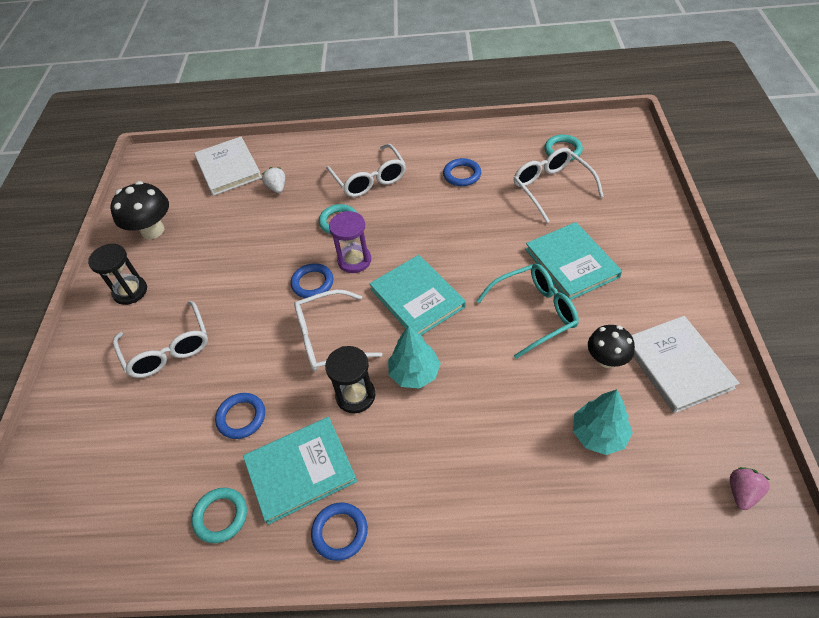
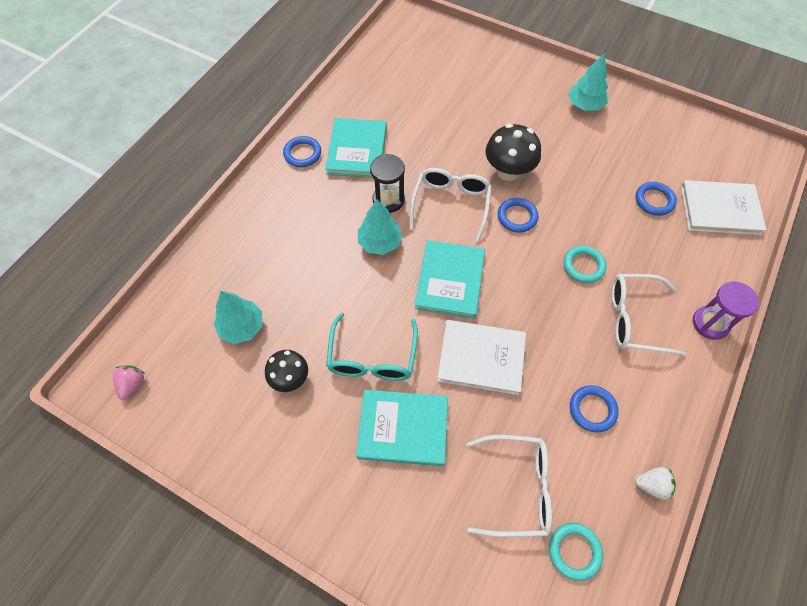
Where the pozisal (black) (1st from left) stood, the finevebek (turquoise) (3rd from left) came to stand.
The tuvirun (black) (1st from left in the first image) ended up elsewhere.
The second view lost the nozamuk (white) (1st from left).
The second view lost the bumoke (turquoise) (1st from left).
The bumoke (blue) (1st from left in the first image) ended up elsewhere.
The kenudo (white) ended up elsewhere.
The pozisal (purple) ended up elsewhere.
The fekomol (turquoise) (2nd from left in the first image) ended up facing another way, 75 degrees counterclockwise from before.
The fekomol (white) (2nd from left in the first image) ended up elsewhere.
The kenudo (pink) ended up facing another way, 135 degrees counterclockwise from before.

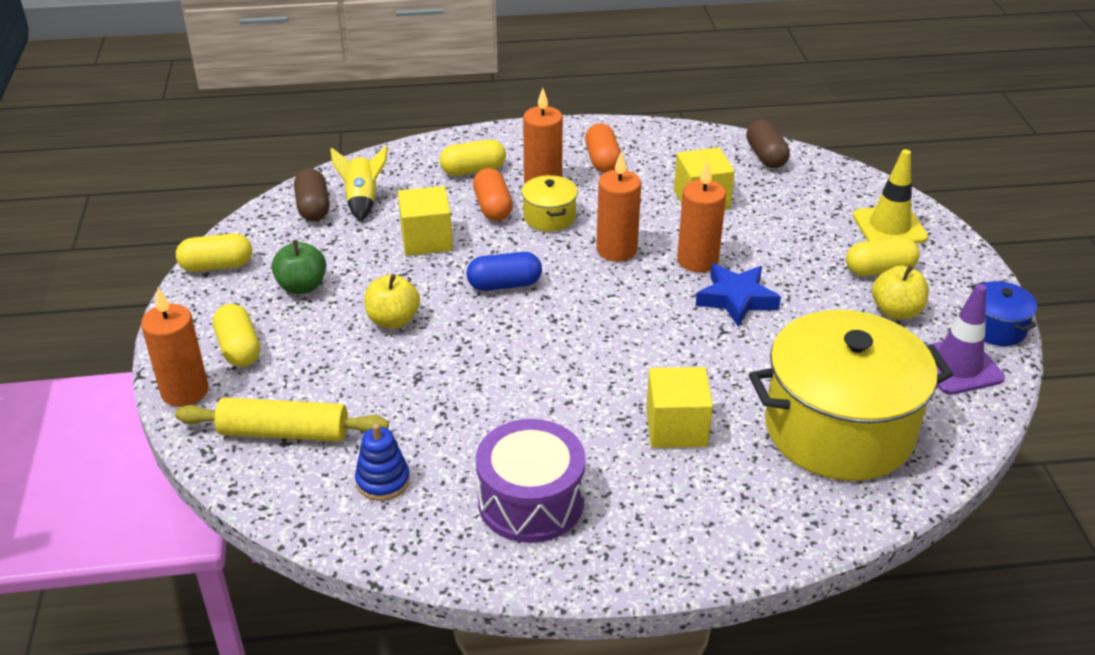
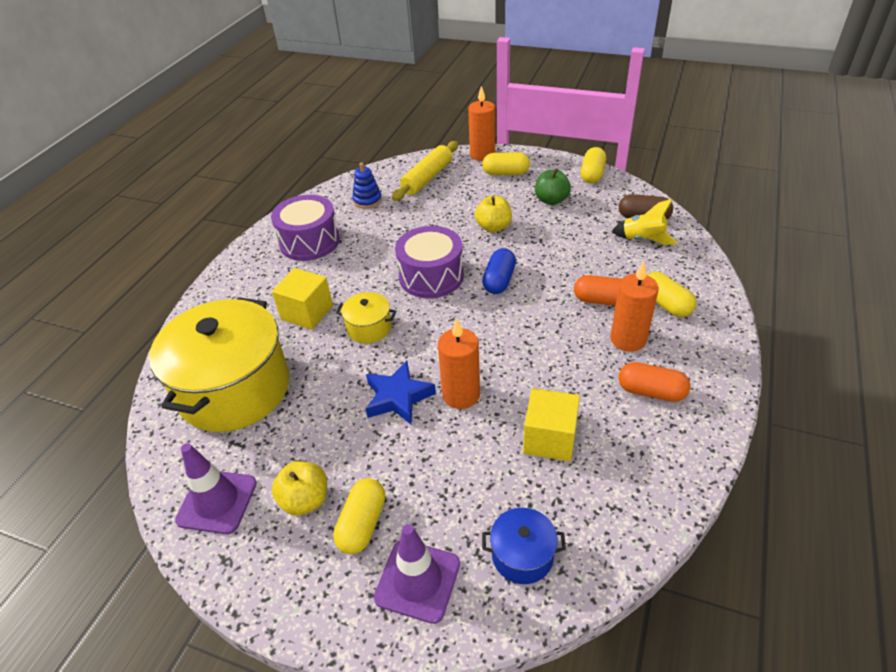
The second view lost the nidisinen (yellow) (1st from left).
The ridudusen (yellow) (3rd from left in the first image) ended up facing another way, 45 degrees counterclockwise from before.
The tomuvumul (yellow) (1st from left in the first image) ended up elsewhere.
The second view lost the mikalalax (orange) (3rd from left).
The second view lost the ridudusen (brown) (2nd from left).
What was the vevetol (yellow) turned into the vevetol (purple) (2nd from left).
The tomuvumul (blue) ended up elsewhere.
The second view gained the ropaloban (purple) (2nd from left).

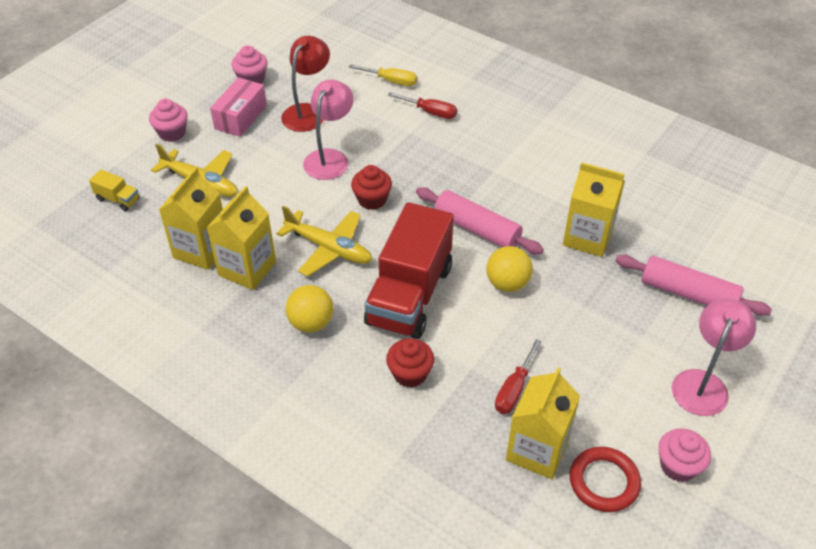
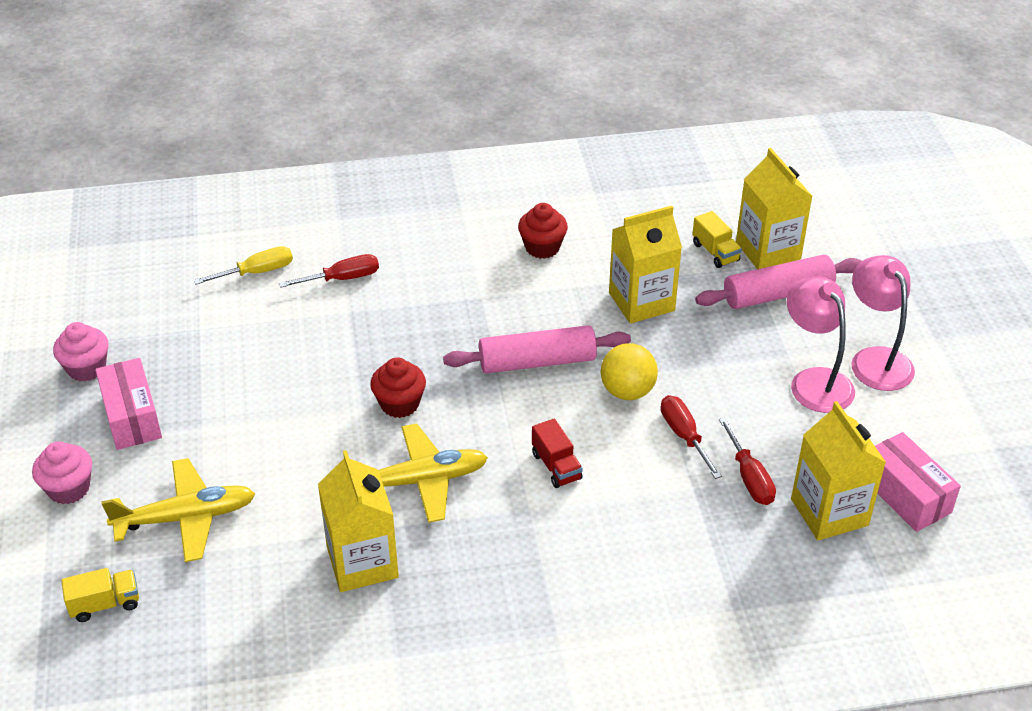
The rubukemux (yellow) (1st from left in the first image) ended up elsewhere.
The second view lost the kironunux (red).
The second view lost the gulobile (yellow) (1st from left).
The kironunux (pink) (1st from left) ended up elsewhere.
The size of the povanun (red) changed by a factor of 0.40.
The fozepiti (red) (2nd from left) ended up elsewhere.
Where the bumoke (red) stood, the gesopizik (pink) (2nd from left) came to stand.
The second view lost the fozepiti (pink) (3rd from left).
The second view gained the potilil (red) (2nd from left).
The second view gained the povanun (yellow) (2nd from left).

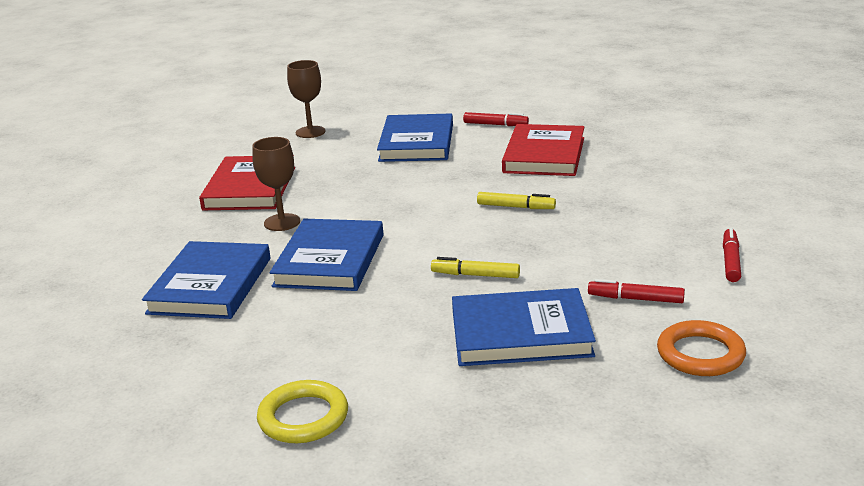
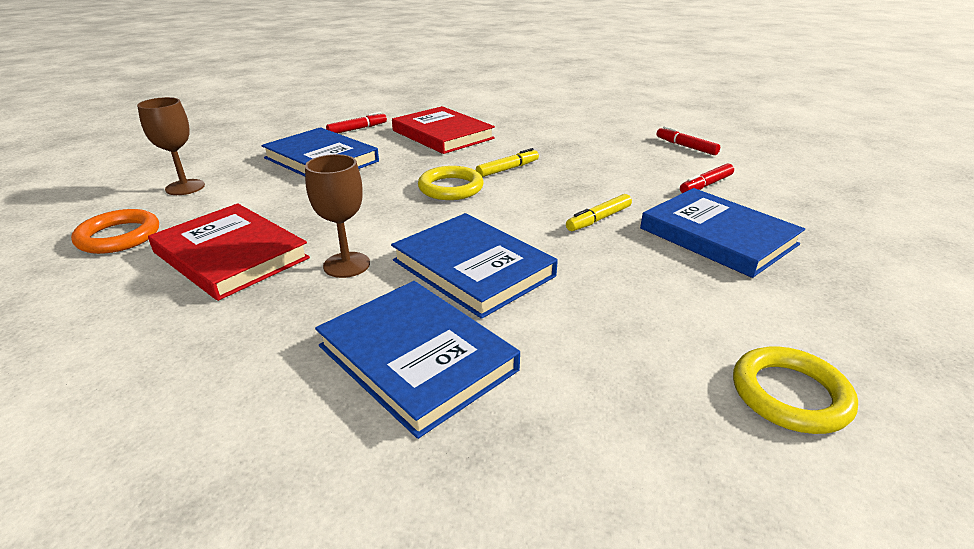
The fekomol (blue) (4th from left) ended up facing another way, 75 degrees counterclockwise from before.
The bumoke (orange) ended up elsewhere.
The second view gained the bumoke (yellow) (1st from left).

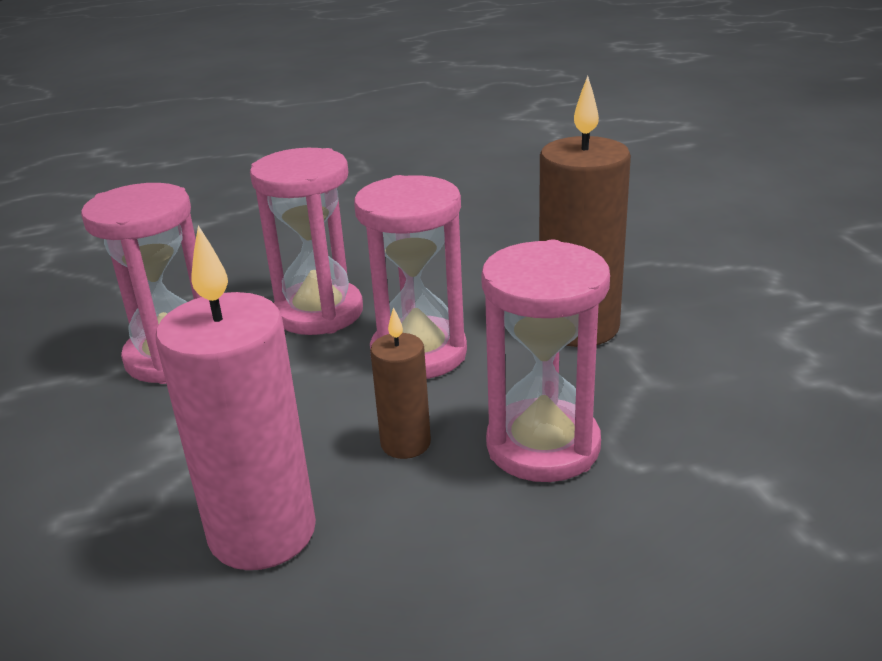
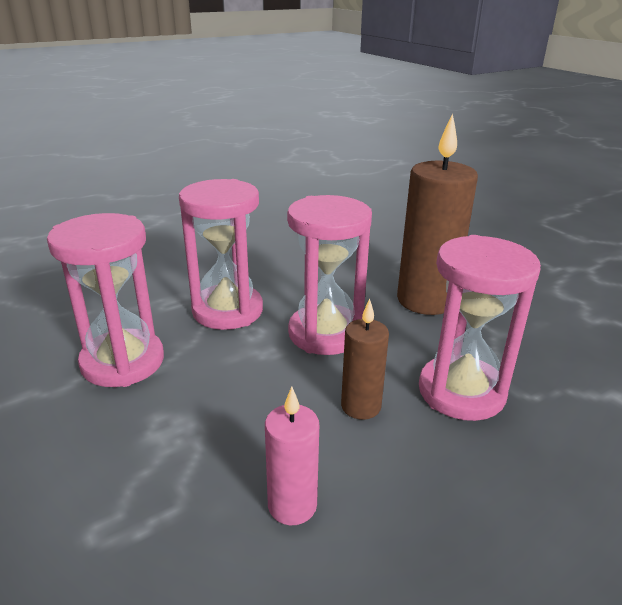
The size of the mikalalax (pink) changed by a factor of 0.53.

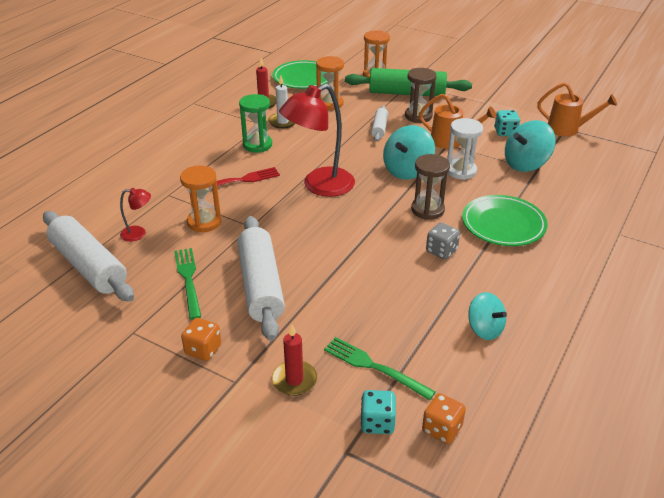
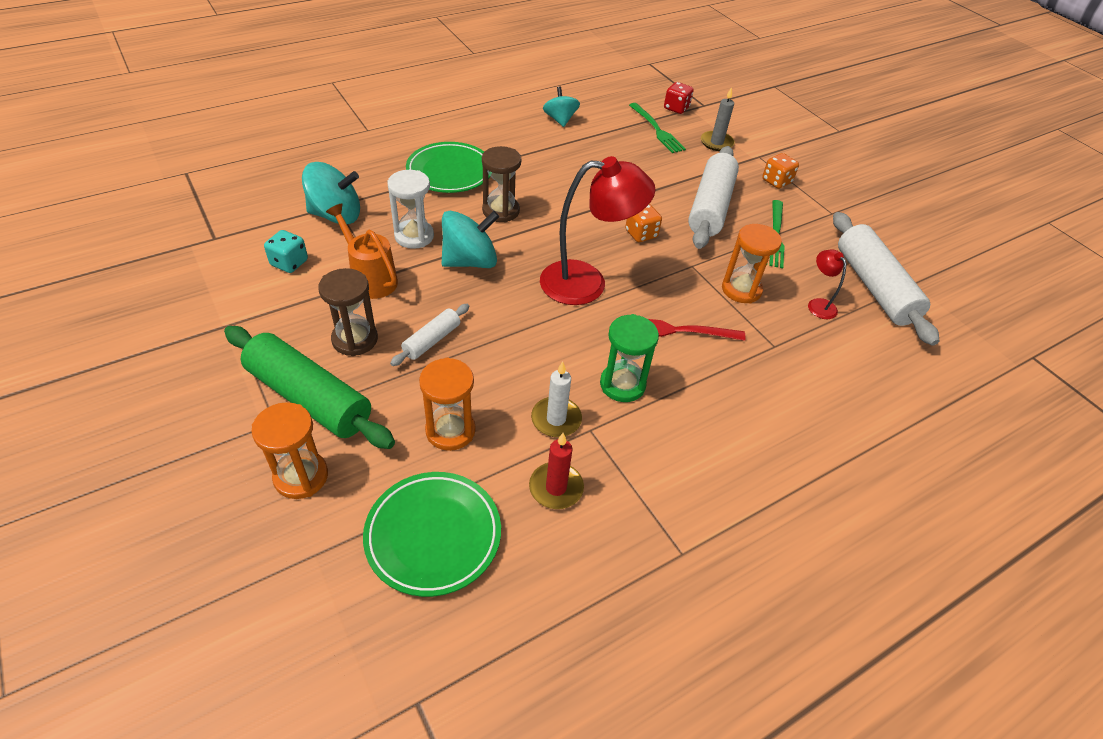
The kironunux (red) (1st from left in the first image) ended up facing another way, 45 degrees clockwise from before.
What was the mikalalax (red) (2nd from left) turned into the mikalalax (grey).
What was the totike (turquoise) (1st from left) turned into the totike (red).
The totike (orange) (2nd from left in the first image) ended up elsewhere.
The second view lost the totike (grey).
The second view lost the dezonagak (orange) (2nd from left).

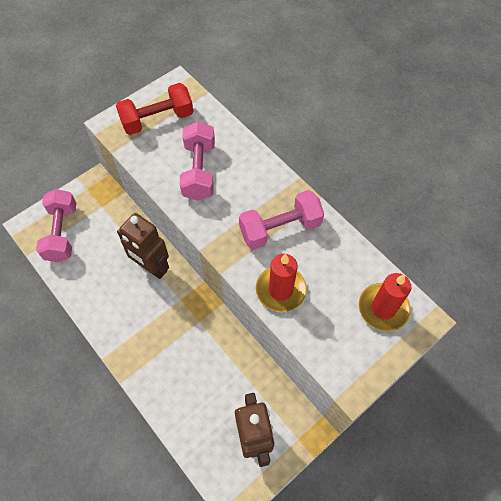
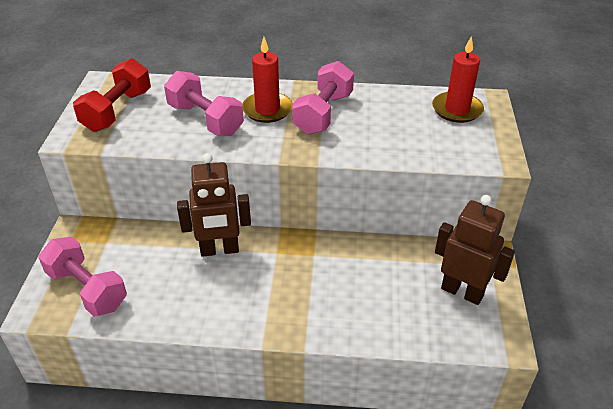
The mikalalax (red) (1st from left) ended up elsewhere.

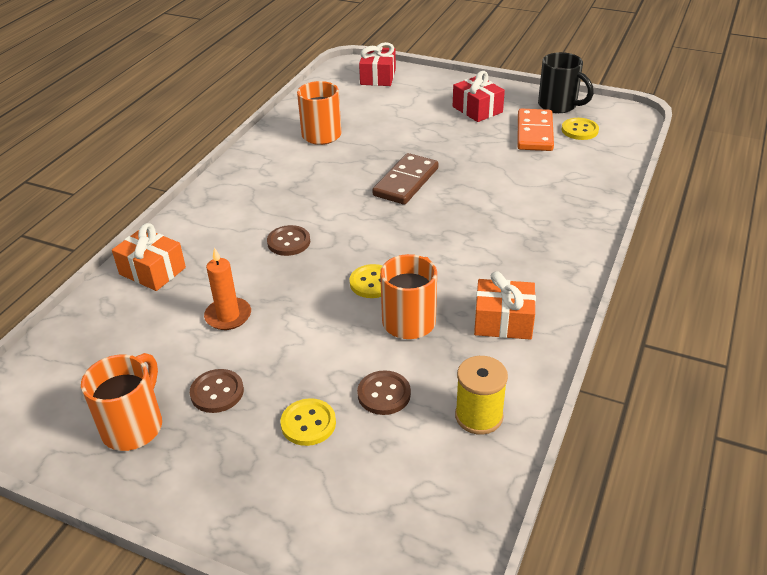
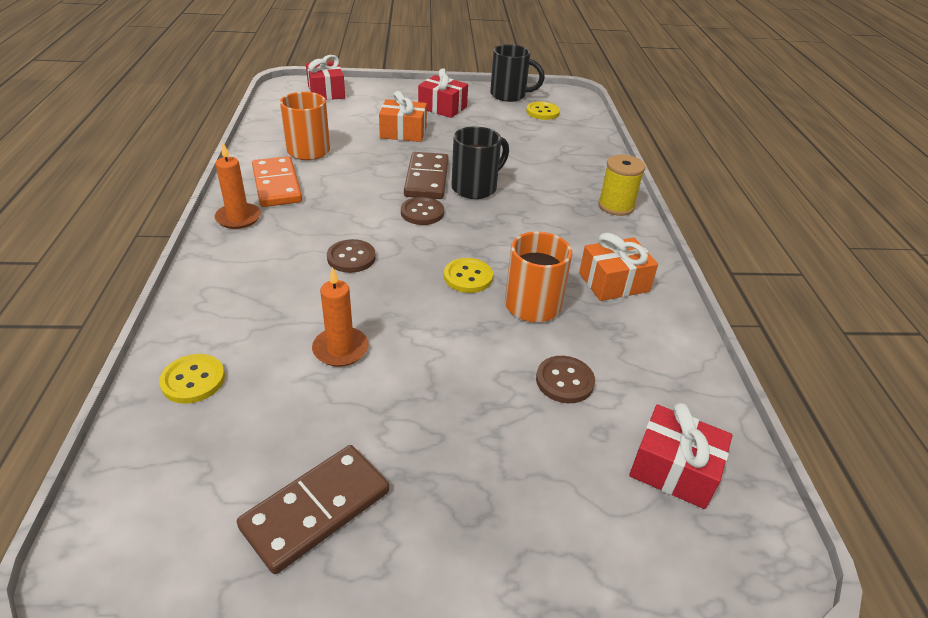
Where the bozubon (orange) (1st from left) stood, the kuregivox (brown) (1st from left) came to stand.
The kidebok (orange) (1st from left) ended up elsewhere.
The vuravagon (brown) (1st from left in the first image) ended up elsewhere.
The vuravagon (yellow) (1st from left) ended up elsewhere.
The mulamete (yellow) ended up elsewhere.
The kuregivox (orange) ended up elsewhere.
The second view gained the mikalalax (orange) (1st from left).
The second view gained the bozubon (black) (1st from left).
The second view gained the kidebok (red) (3rd from left).

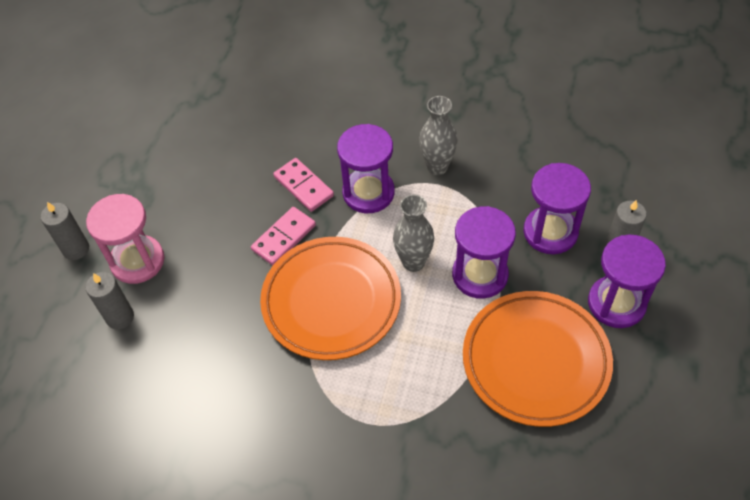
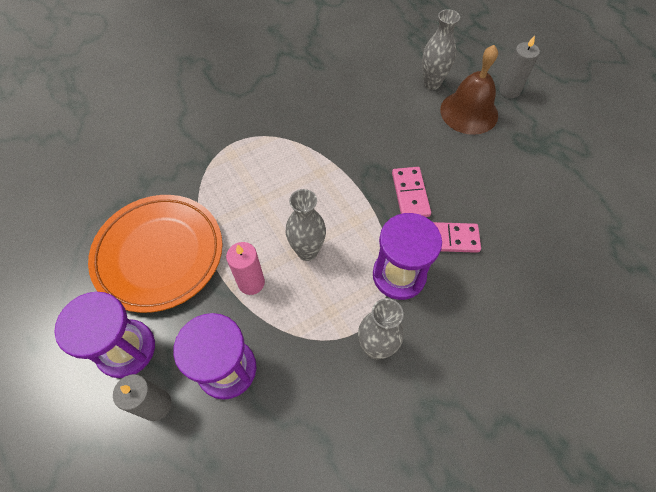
Where the pozisal (pink) stood, the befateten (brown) came to stand.
Where the mikalalax (grey) (2nd from left) stood, the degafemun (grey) (3rd from left) came to stand.
The second view lost the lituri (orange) (1st from left).
Where the pozisal (purple) (2nd from left) stood, the mikalalax (pink) came to stand.

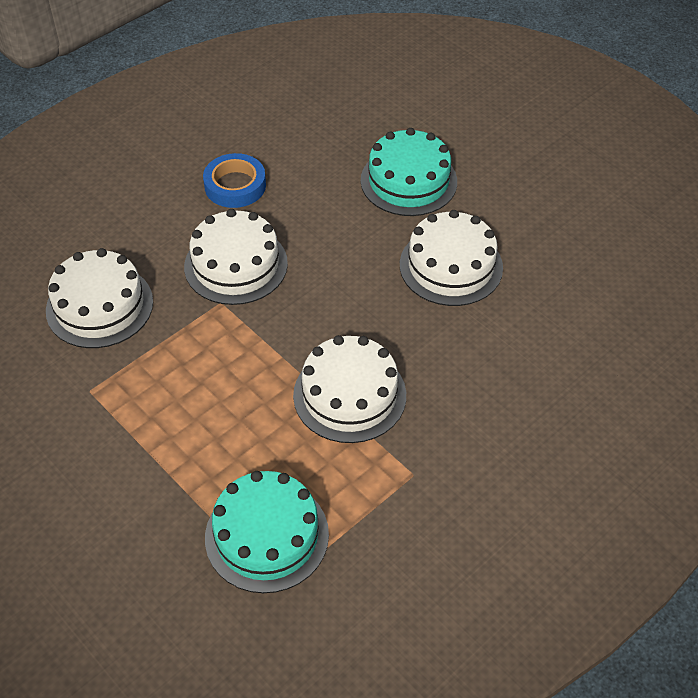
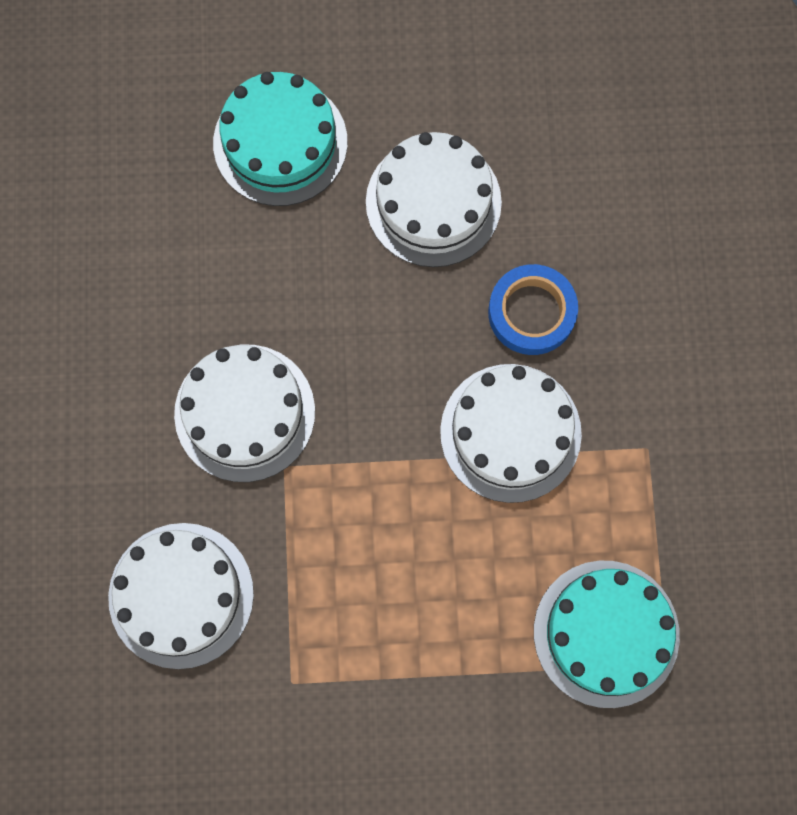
The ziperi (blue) ended up elsewhere.

